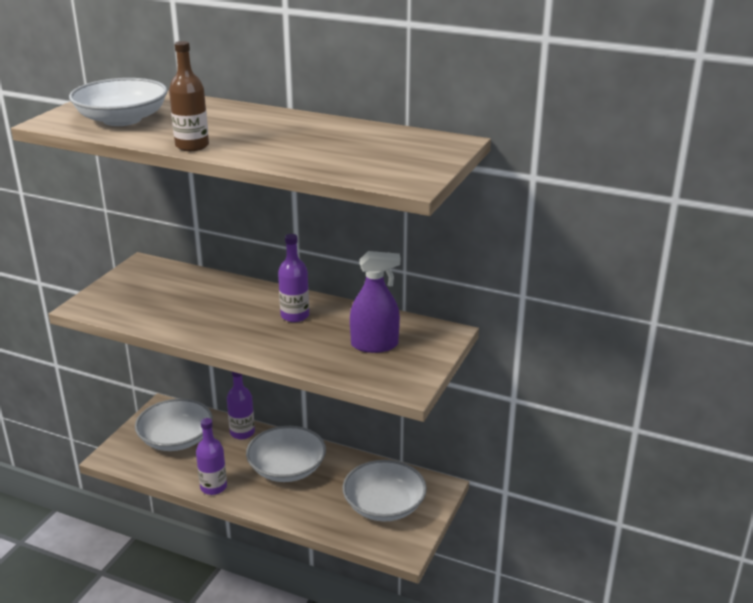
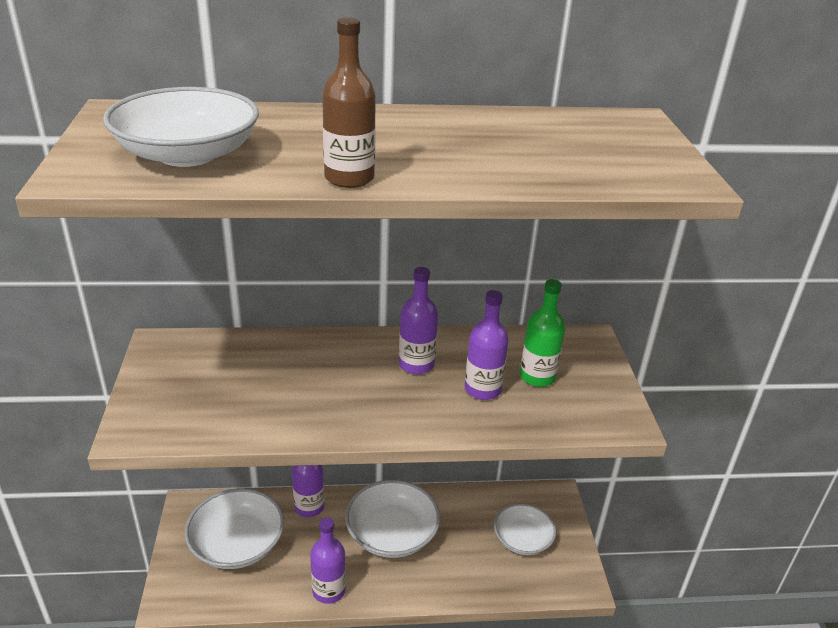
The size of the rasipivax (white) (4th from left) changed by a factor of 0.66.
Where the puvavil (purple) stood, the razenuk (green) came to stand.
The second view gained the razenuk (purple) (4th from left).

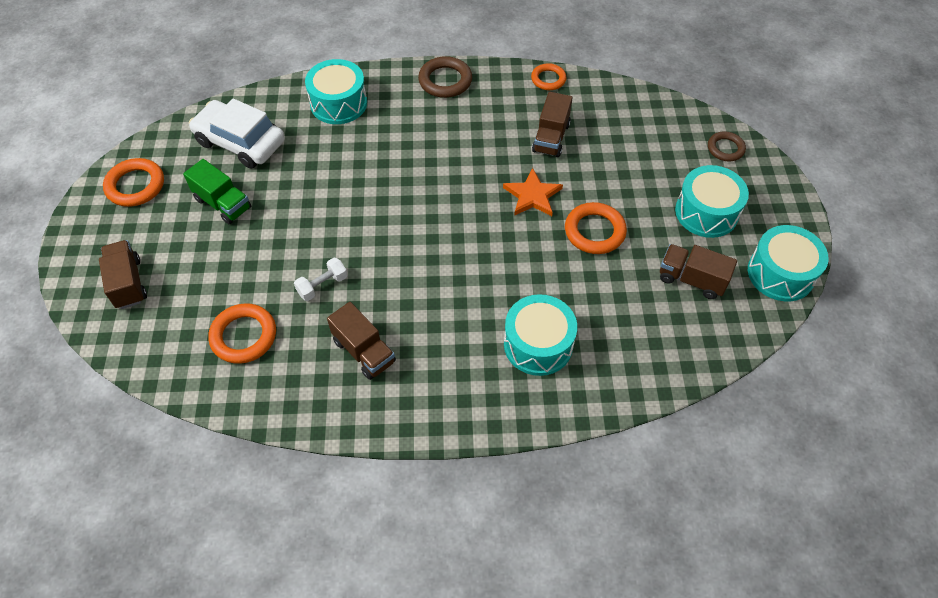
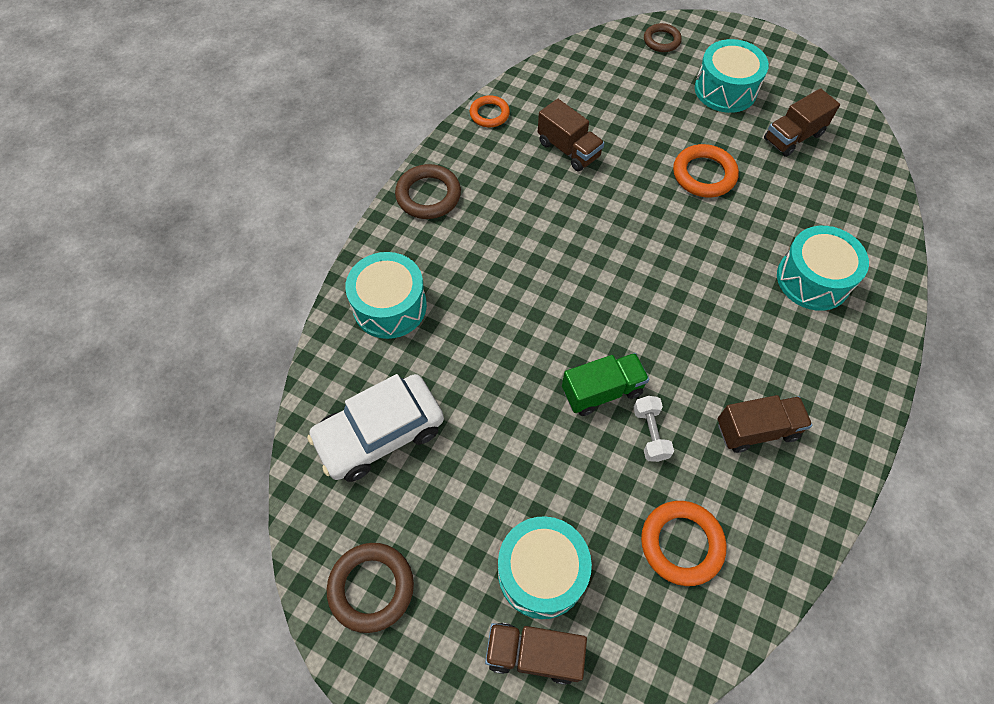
What was the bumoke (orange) (1st from left) turned into the bumoke (brown) (1st from left).
The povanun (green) ended up elsewhere.
The second view lost the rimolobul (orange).
The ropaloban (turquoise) (4th from left in the first image) ended up elsewhere.

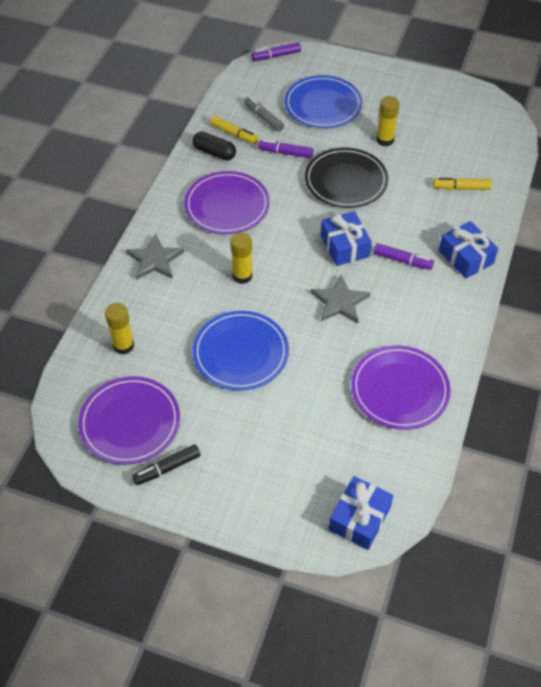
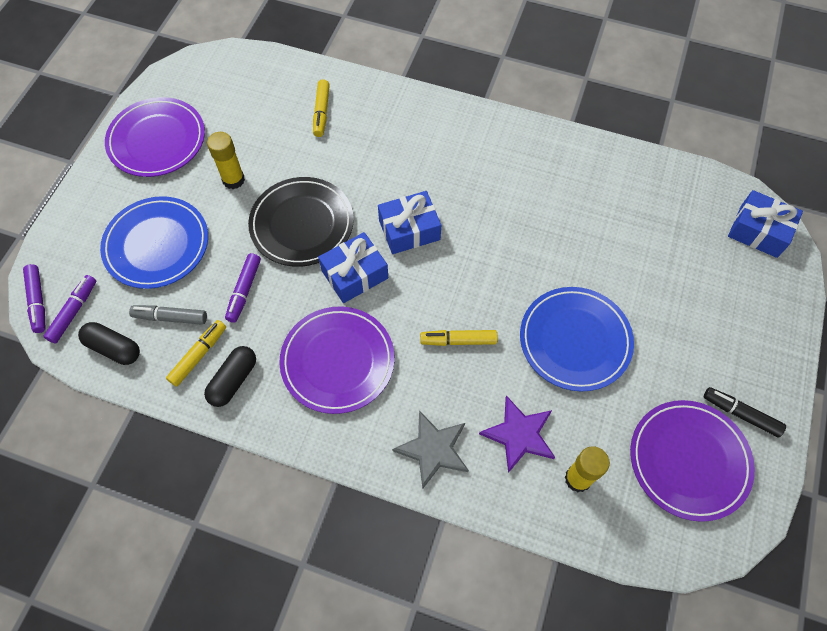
The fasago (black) ended up facing another way, 150 degrees clockwise from before.
Where the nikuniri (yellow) (2nd from left) stood, the fasago (yellow) (3rd from left) came to stand.
The fasago (grey) ended up facing another way, 45 degrees clockwise from before.
The second view lost the rimolobul (grey) (2nd from left).
The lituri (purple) (3rd from left in the first image) ended up elsewhere.
The fasago (purple) (3rd from left in the first image) ended up elsewhere.
The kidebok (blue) (3rd from left in the first image) ended up elsewhere.
The second view gained the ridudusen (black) (1st from left).
The second view gained the rimolobul (purple).

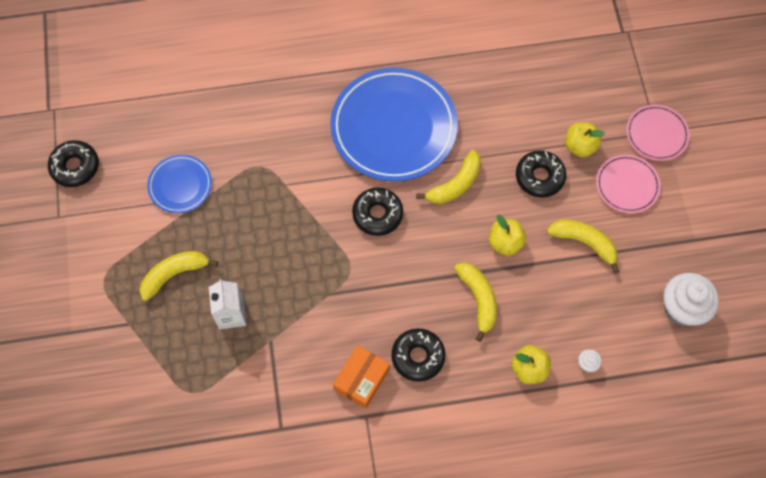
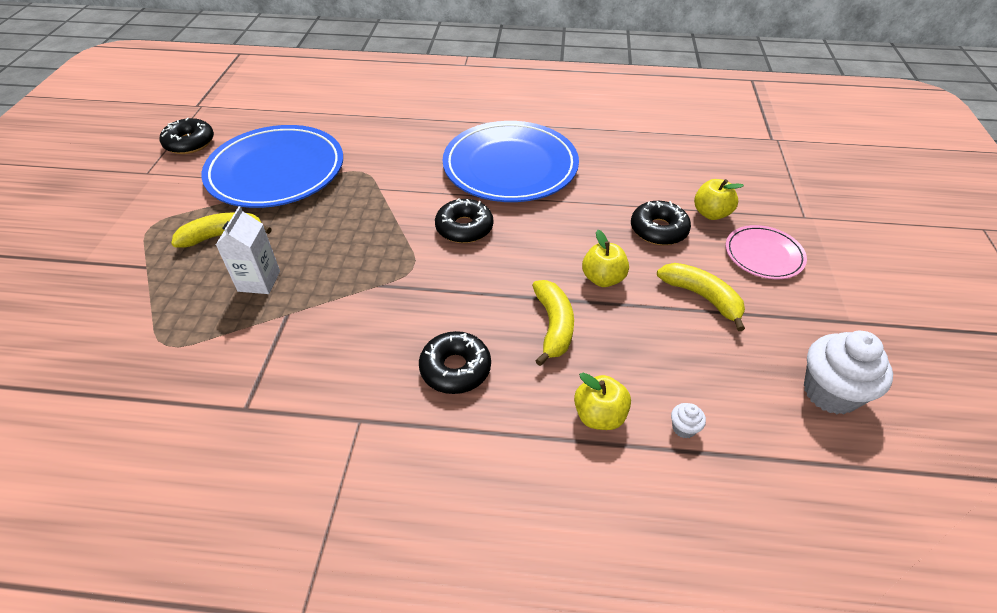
The size of the lituri (blue) (1st from left) changed by a factor of 2.02.
The second view lost the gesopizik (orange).
The second view lost the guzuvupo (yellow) (2nd from left).
The second view lost the lituri (pink) (2nd from left).

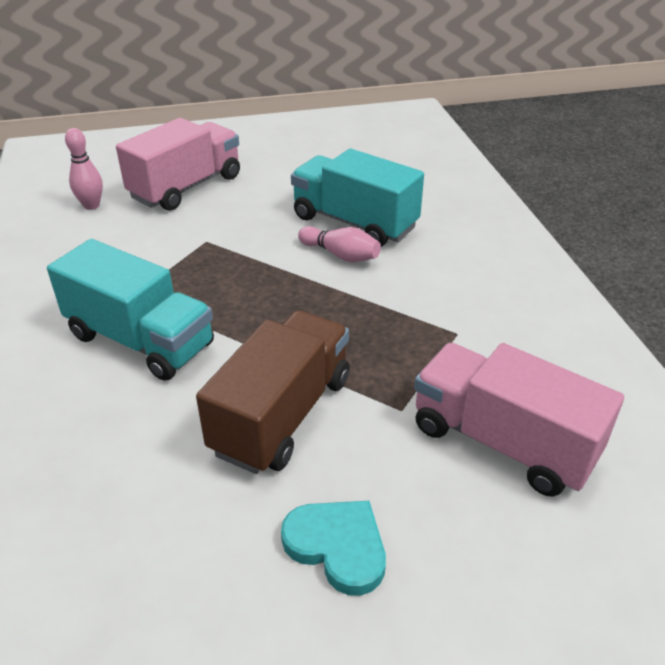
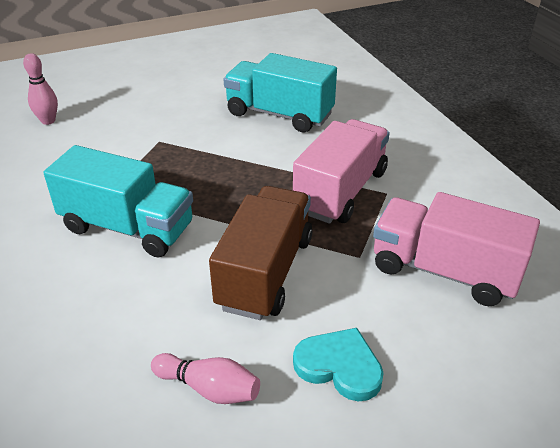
The povanun (pink) (1st from left) ended up elsewhere.
The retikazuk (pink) (2nd from left) ended up elsewhere.

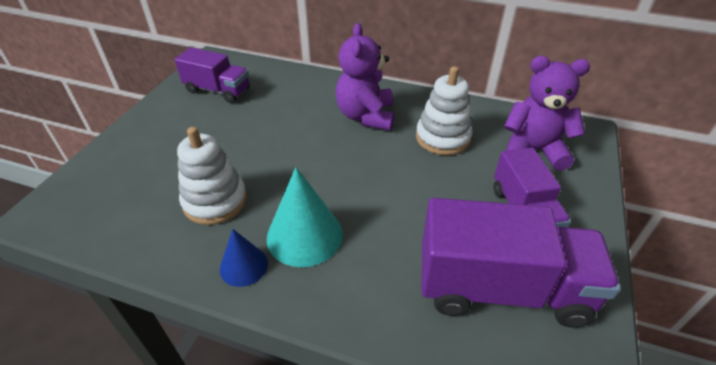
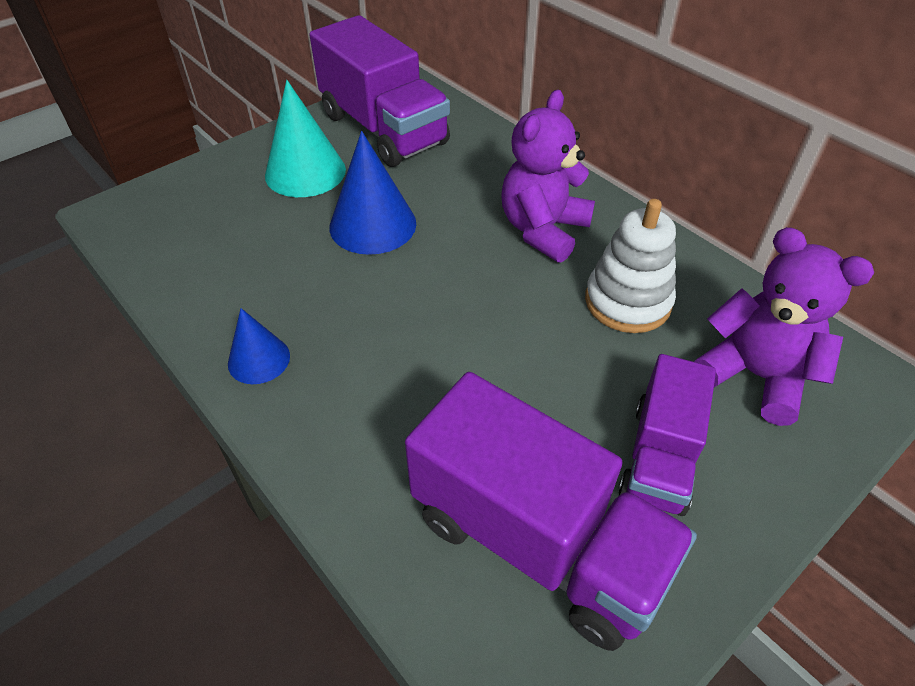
The size of the povanun (purple) (1st from left) changed by a factor of 1.65.
The second view lost the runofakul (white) (1st from left).
The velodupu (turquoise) ended up elsewhere.
The second view gained the velodupu (blue) (2nd from left).

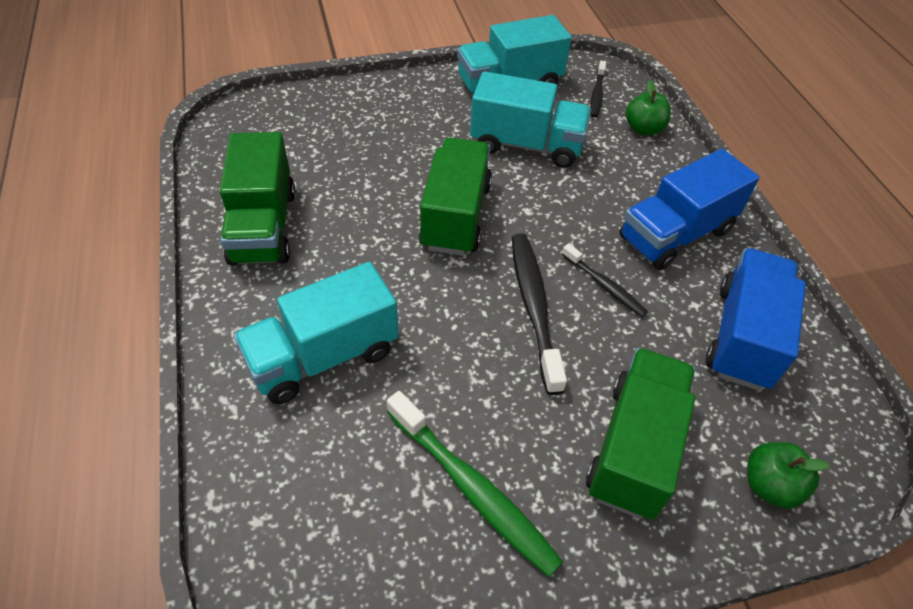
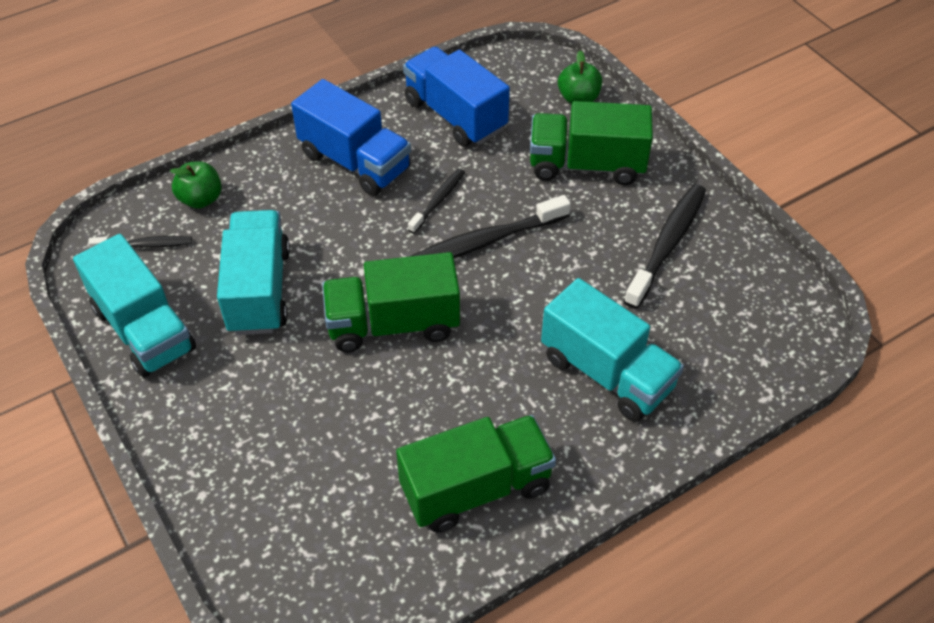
What was the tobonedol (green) turned into the tobonedol (black) (4th from left).
The povanun (blue) (2nd from left) ended up facing another way, 45 degrees clockwise from before.

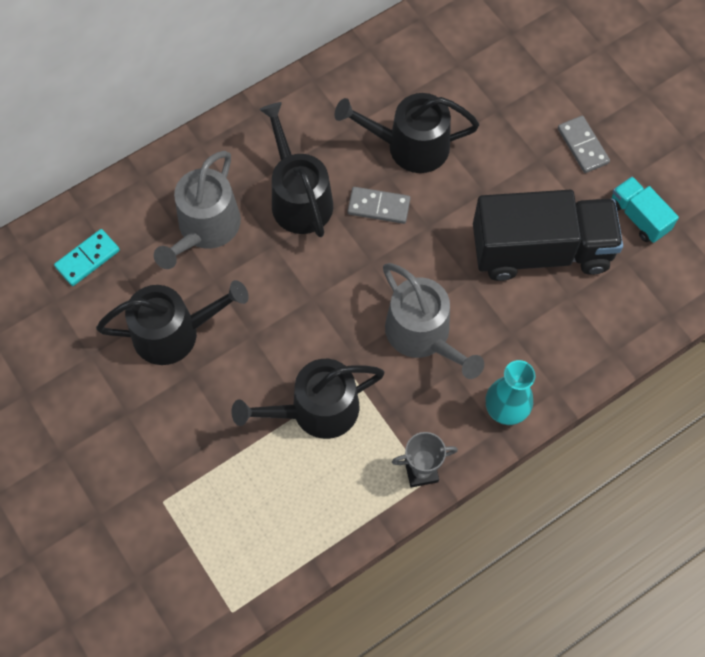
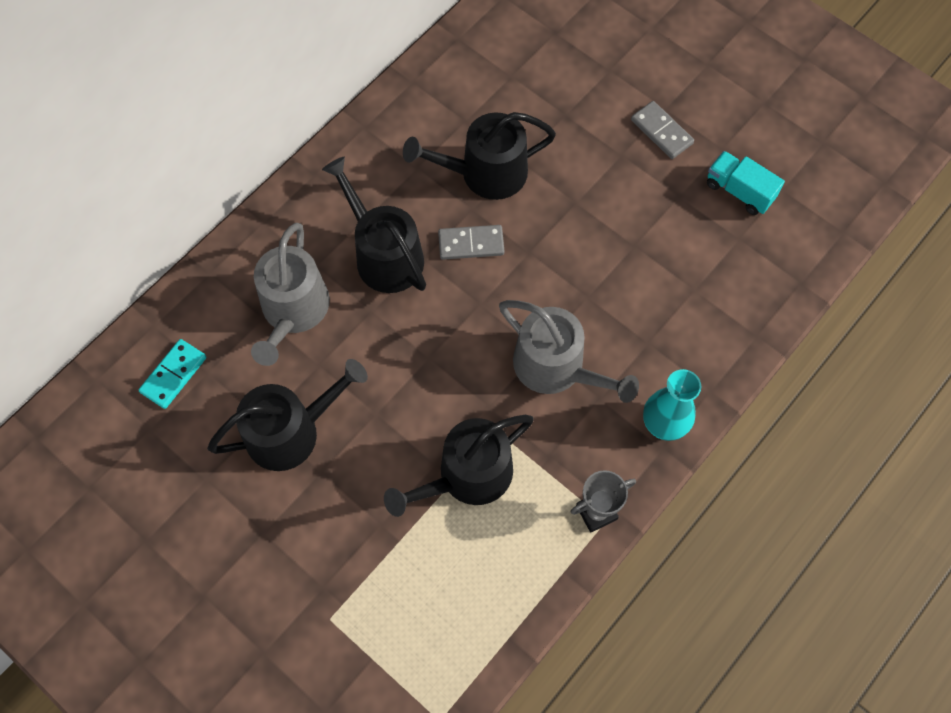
The second view lost the povanun (black).

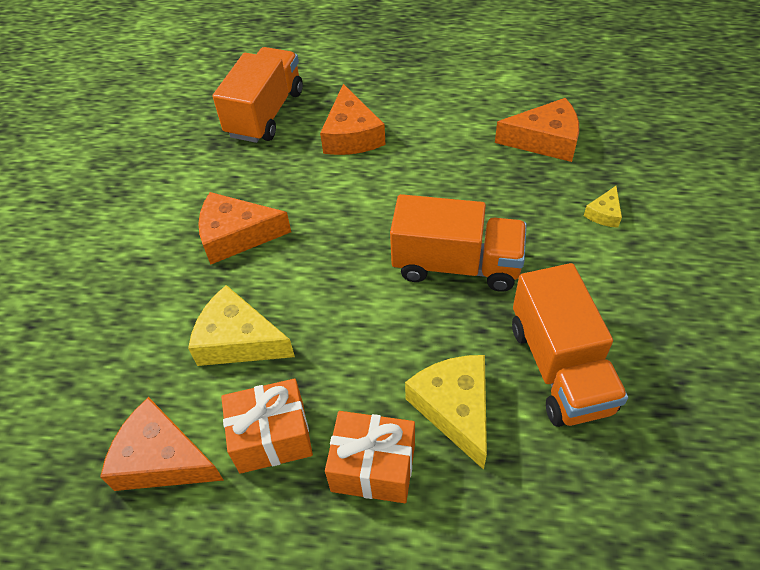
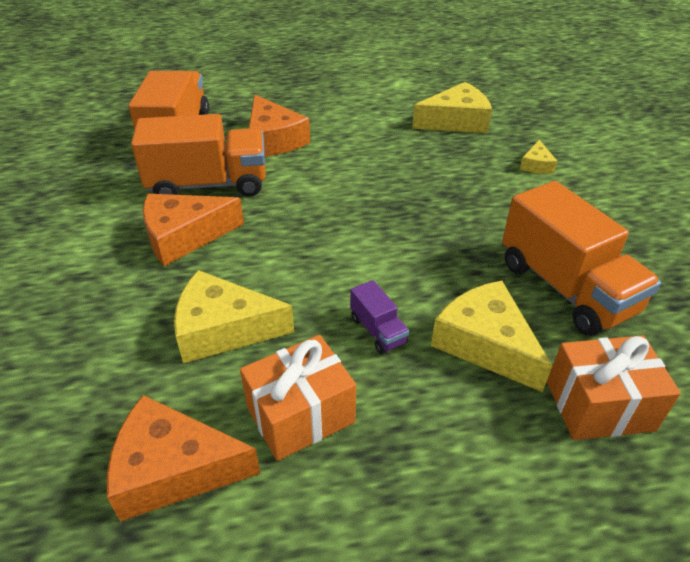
The kidebok (orange) (2nd from left) ended up elsewhere.
The povanun (orange) (2nd from left) ended up elsewhere.
What was the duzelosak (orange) (4th from left) turned into the duzelosak (yellow) (2nd from left).
The second view gained the povanun (purple).

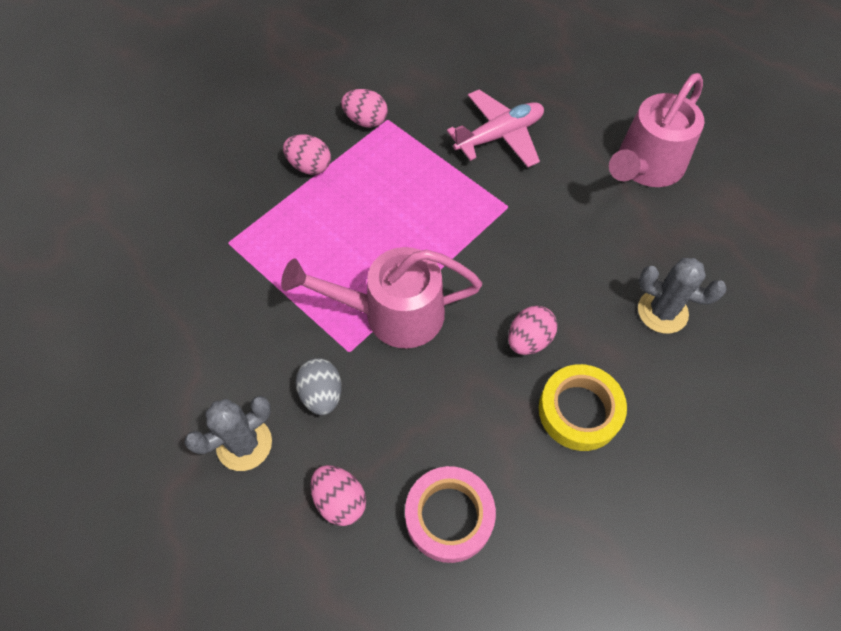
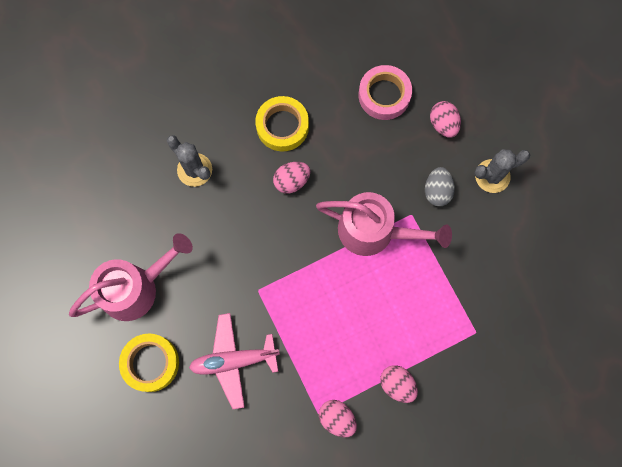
The second view gained the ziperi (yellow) (1st from left).

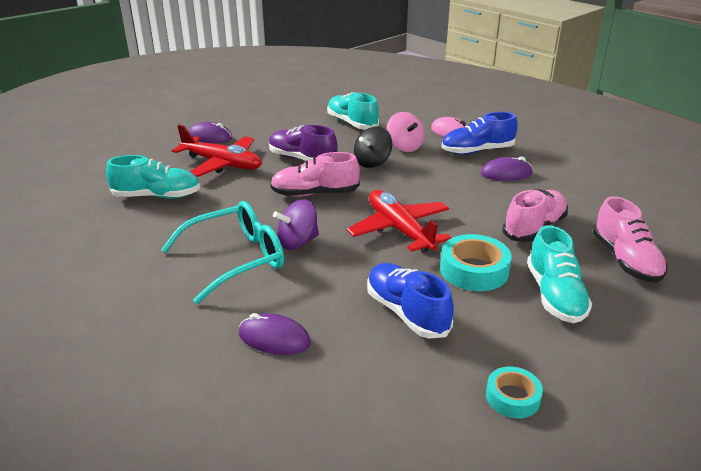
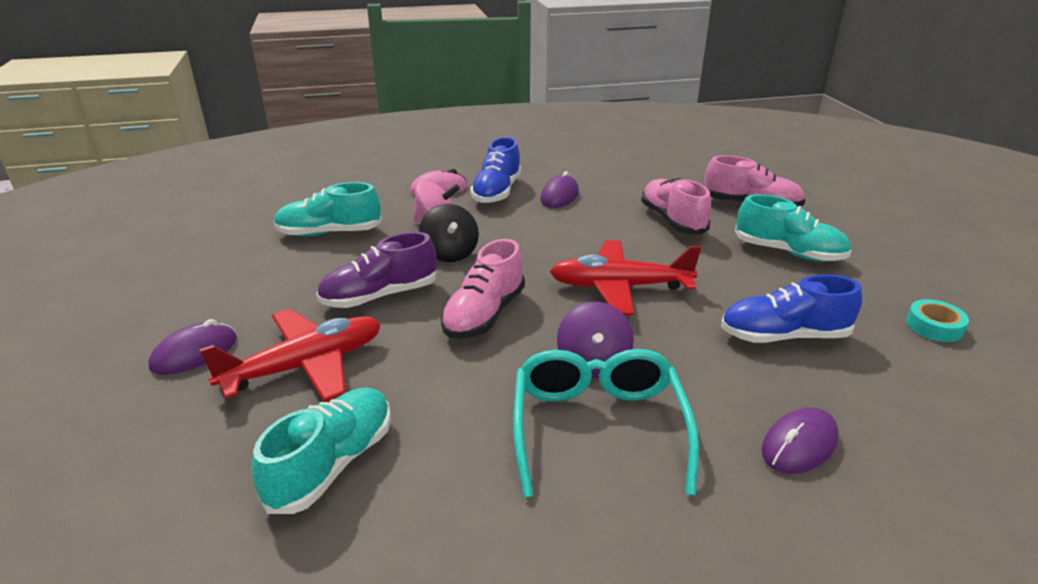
The second view lost the ziperi (turquoise) (1st from left).

